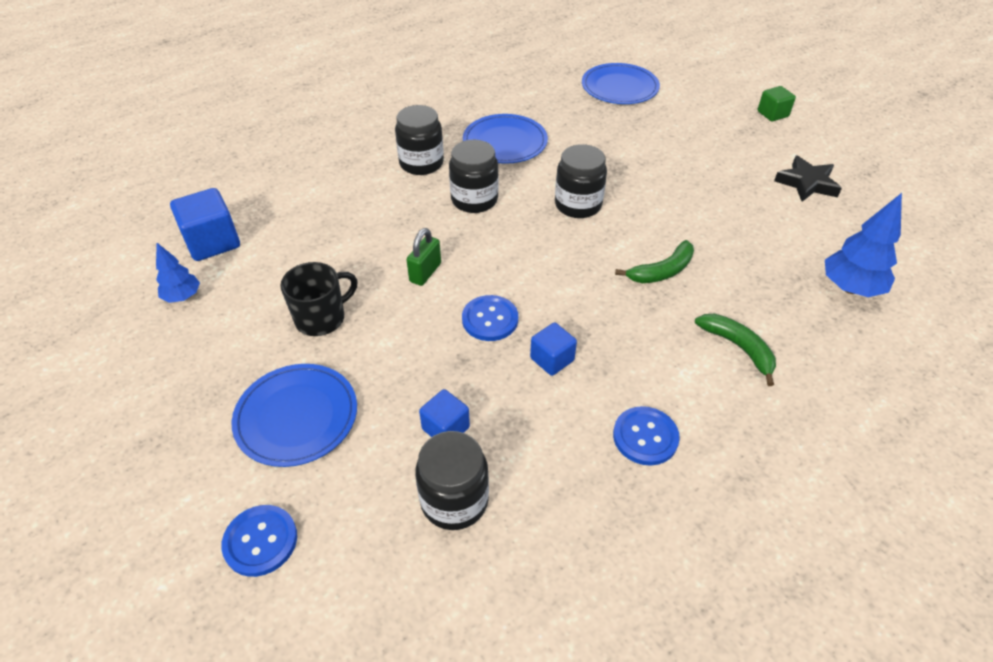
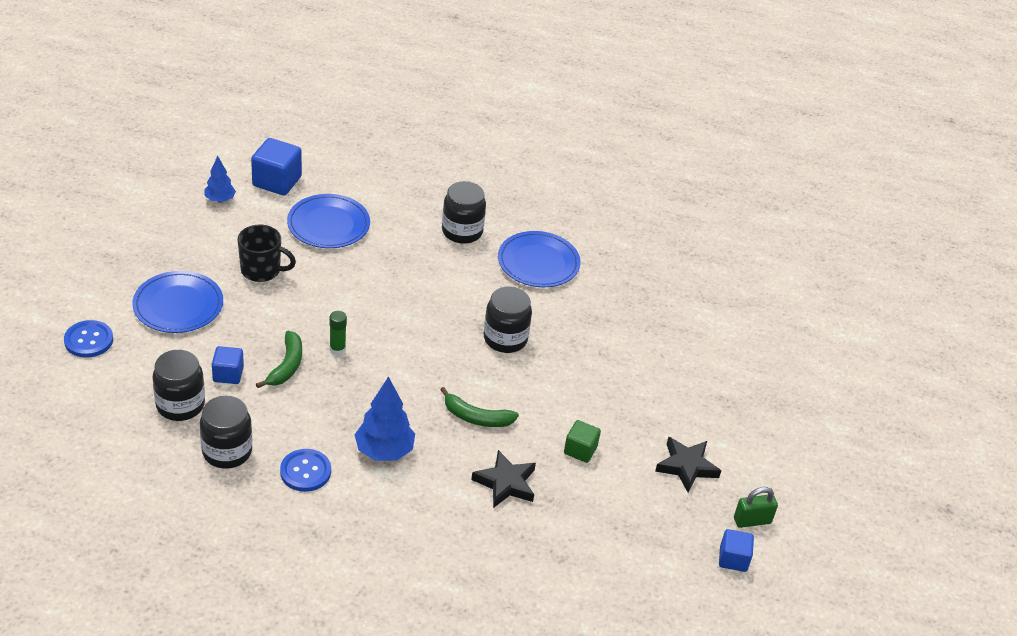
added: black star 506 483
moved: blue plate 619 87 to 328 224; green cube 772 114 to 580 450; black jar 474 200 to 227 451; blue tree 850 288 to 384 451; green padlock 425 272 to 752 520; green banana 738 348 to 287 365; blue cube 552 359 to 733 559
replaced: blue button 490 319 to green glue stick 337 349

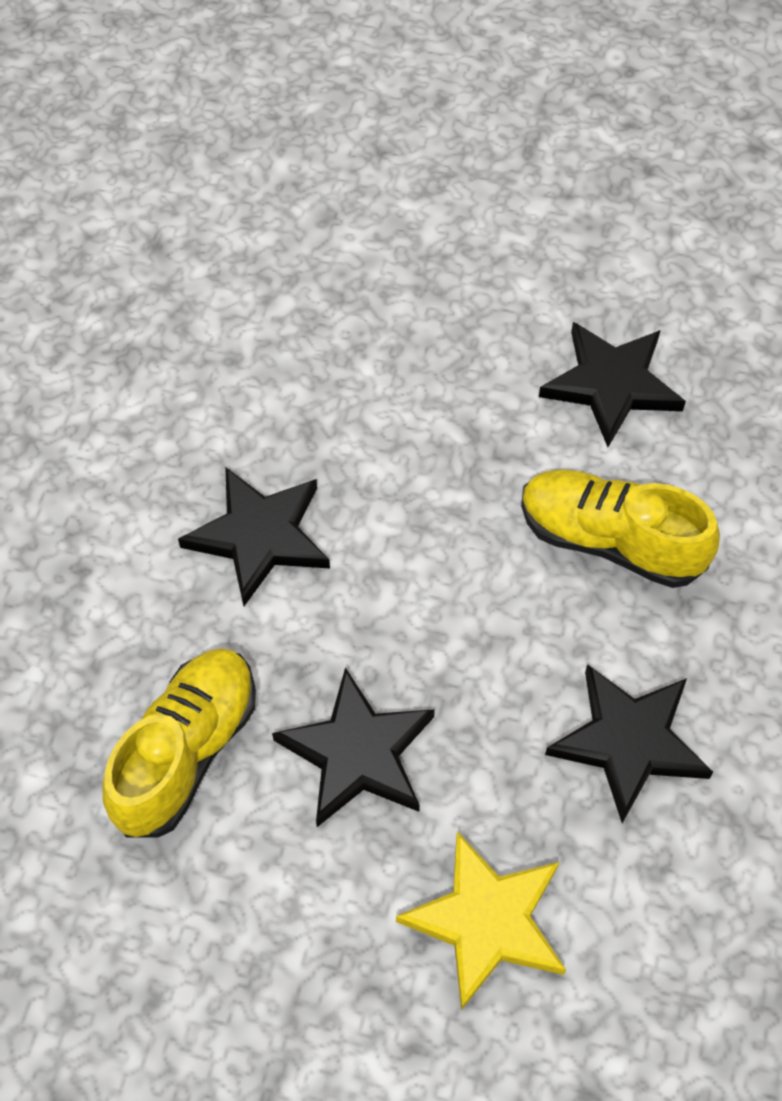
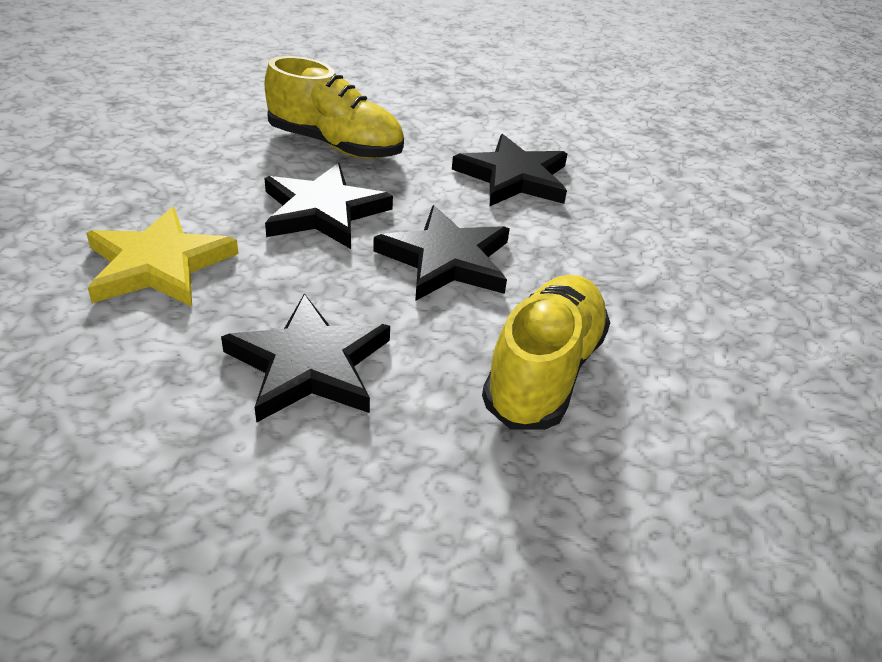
moved: black star 611 385 to 446 260

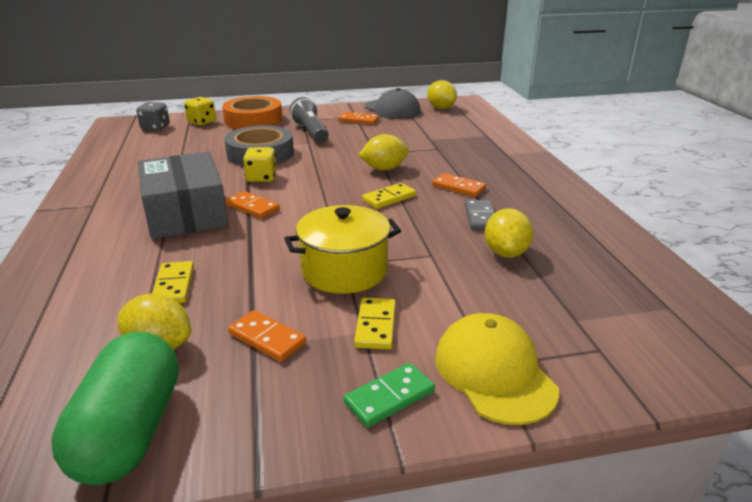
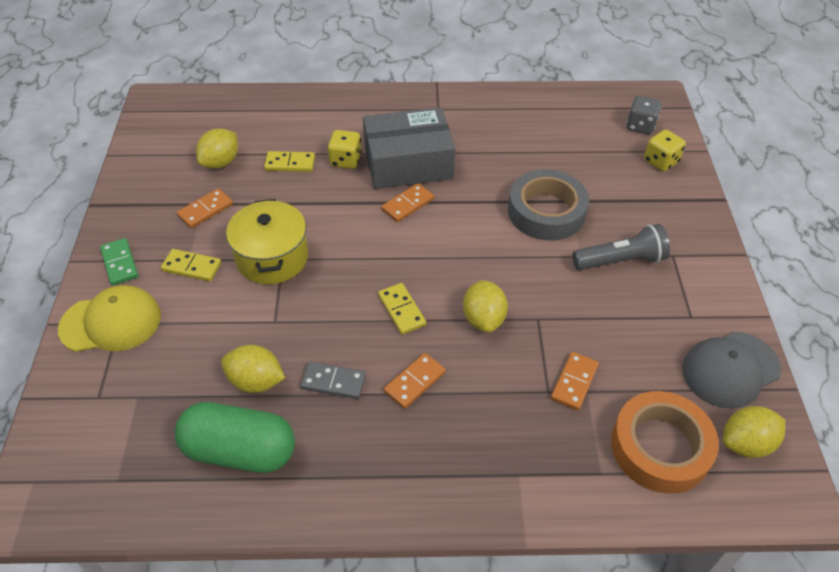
moved: orange tape 253 120 to 660 447; orange domino 358 120 to 574 382; yellow dice 261 178 to 346 160; green capsule 130 431 to 240 450

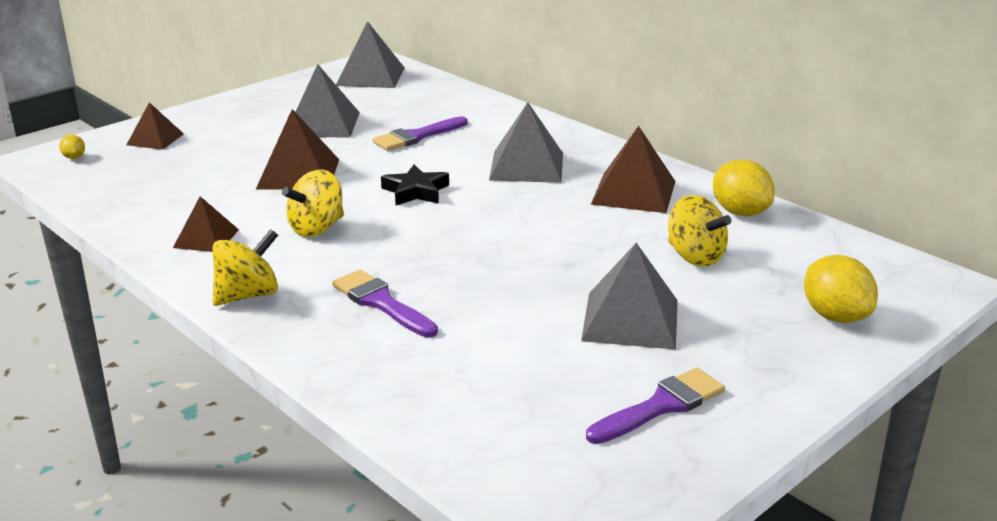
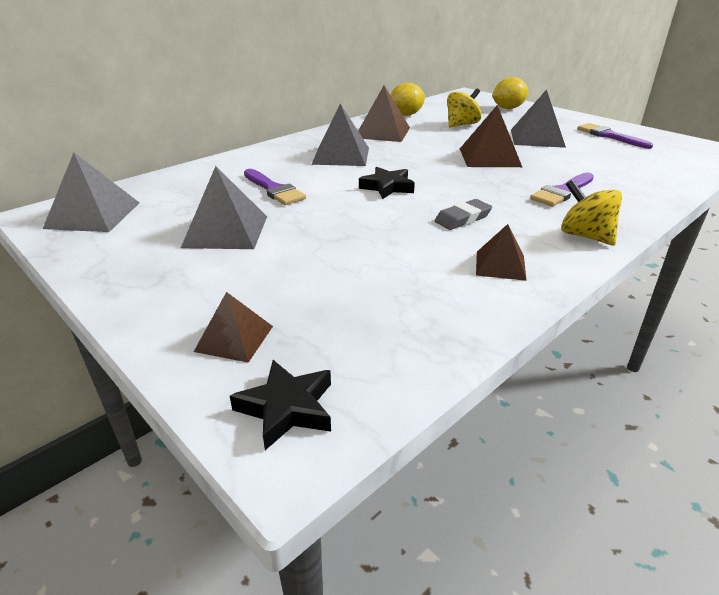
moved: brown pyramid 298 173 to 489 157
replaced: yellow lemon 74 157 to black star 287 408; yellow spinning top 317 228 to grey eraser 463 218

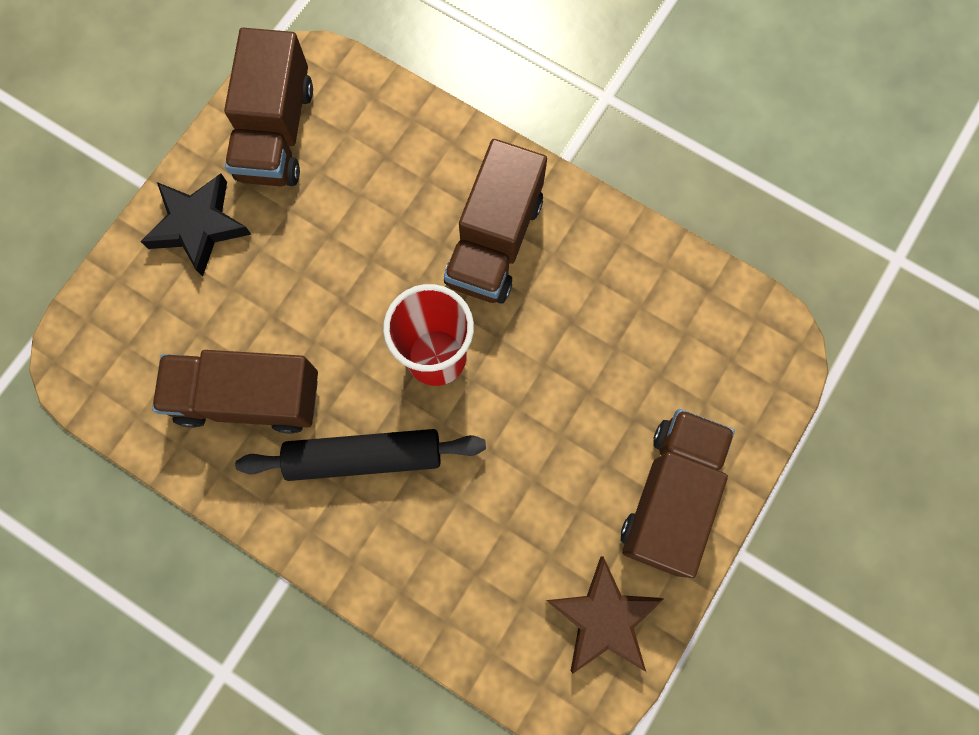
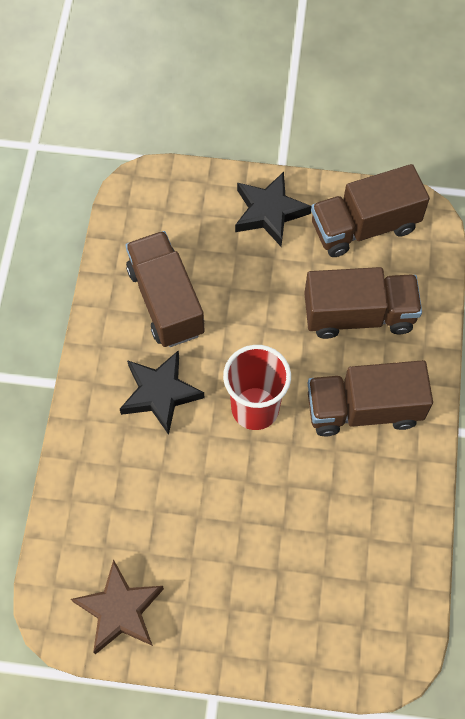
moved: brown truck 670 495 to 358 315
replaced: black rolling pin 364 457 to black star 160 393

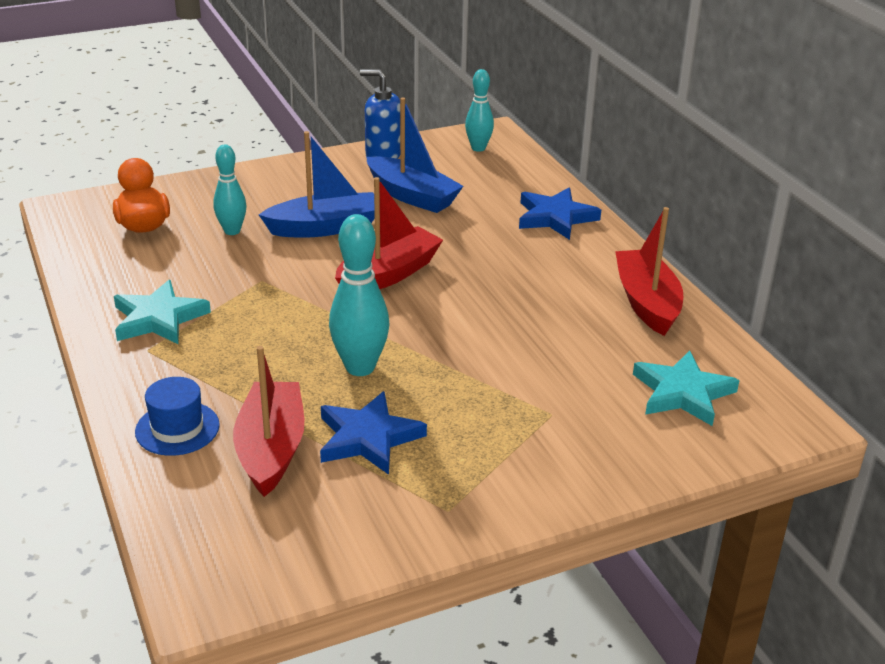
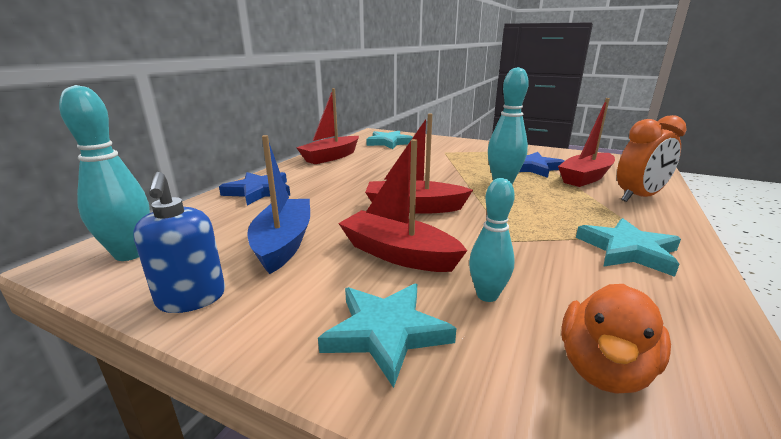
added: turquoise star 386 332
replaced: blue hat 177 428 to orange clock 638 197
recoloured: blue boat 324 228 to red boat 398 254
resized: turquoise bowling pin 478 148 = 130 254 x1.55

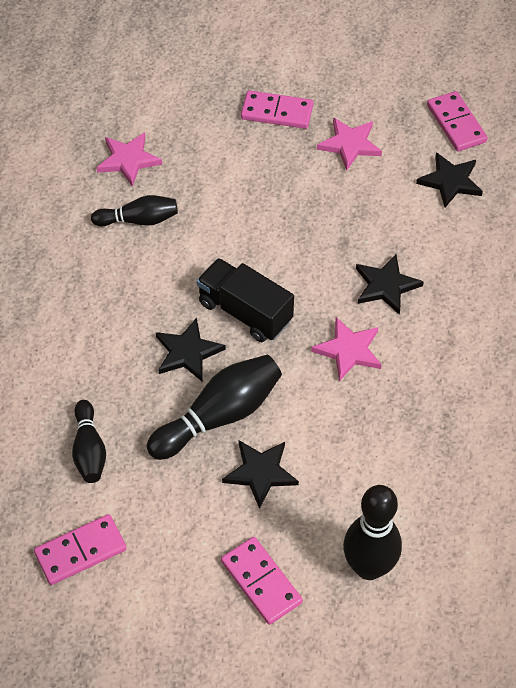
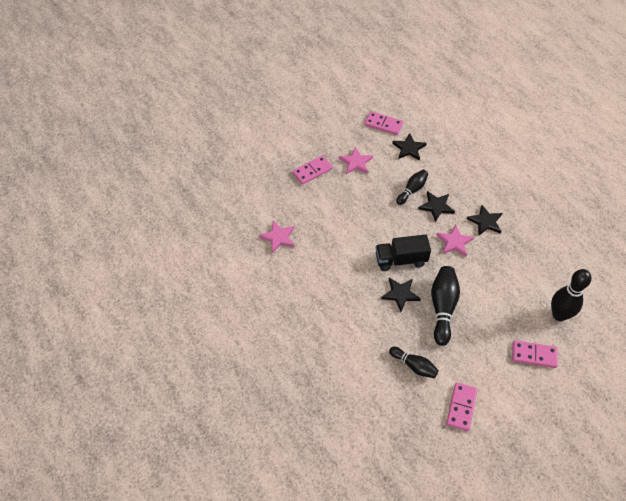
moved: black bowling pin 139 220 to 412 190; black star 260 473 to 485 222

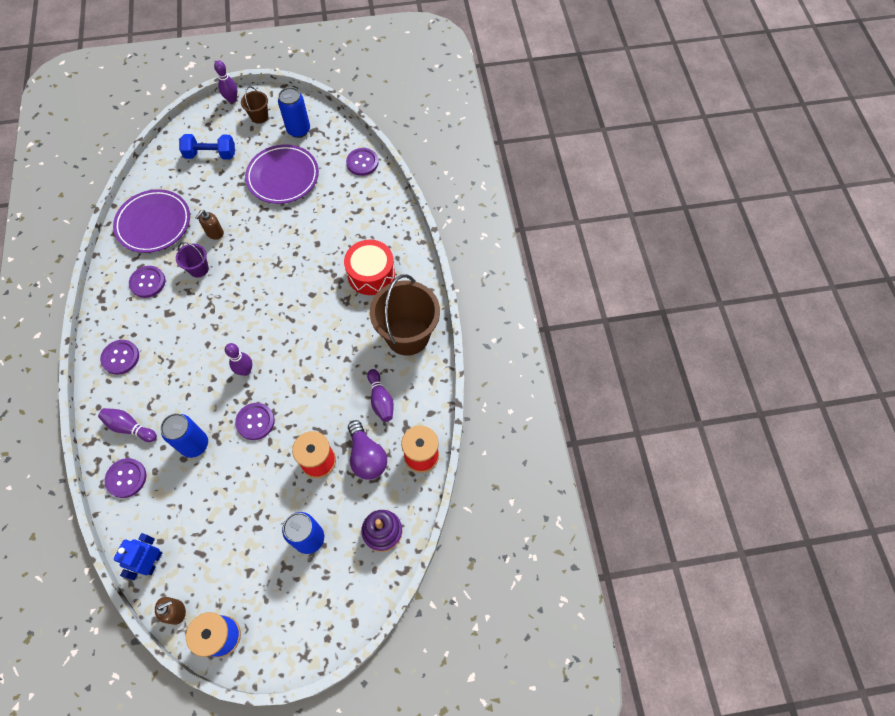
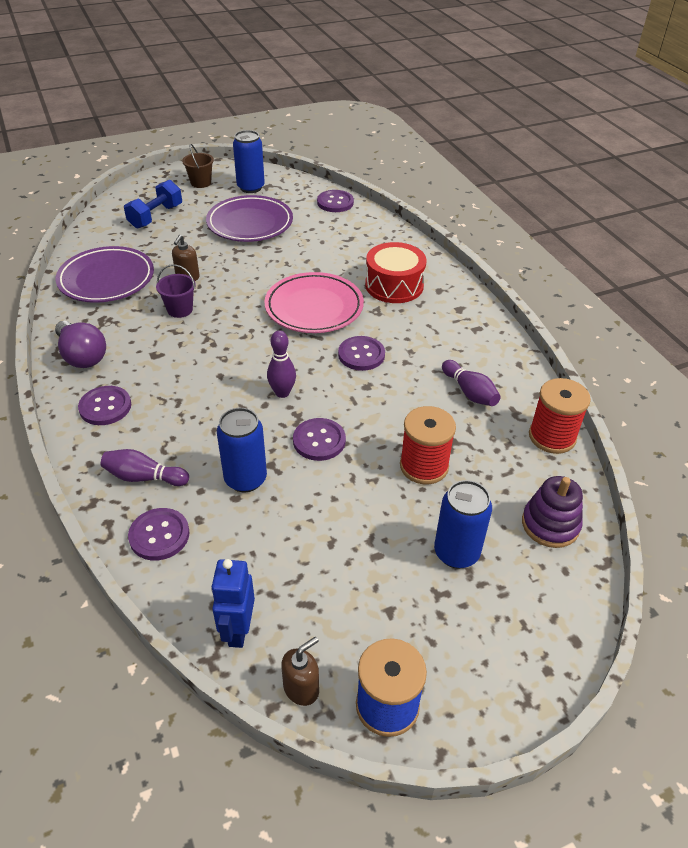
removed: purple bowling pin 232 99; brown bucket 407 335
added: pink plate 314 307
moved: purple button 147 282 to 361 355; purple light bulb 367 457 to 82 356
turned: blue dumbbell 211 154 = 156 216 45 degrees counterclockwise

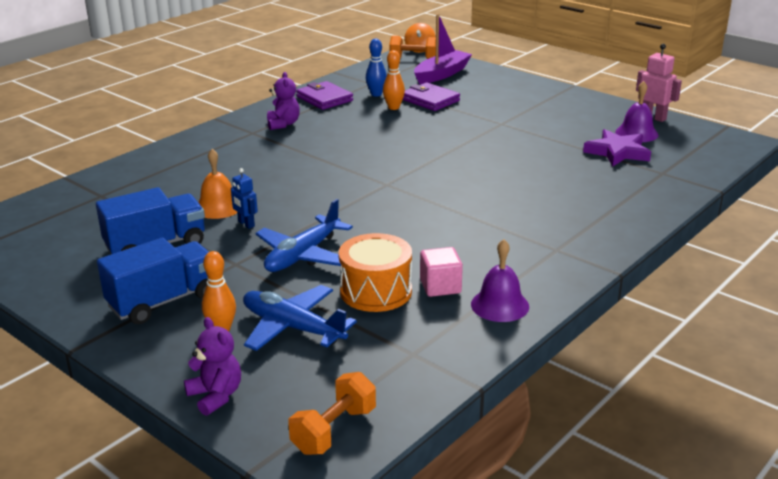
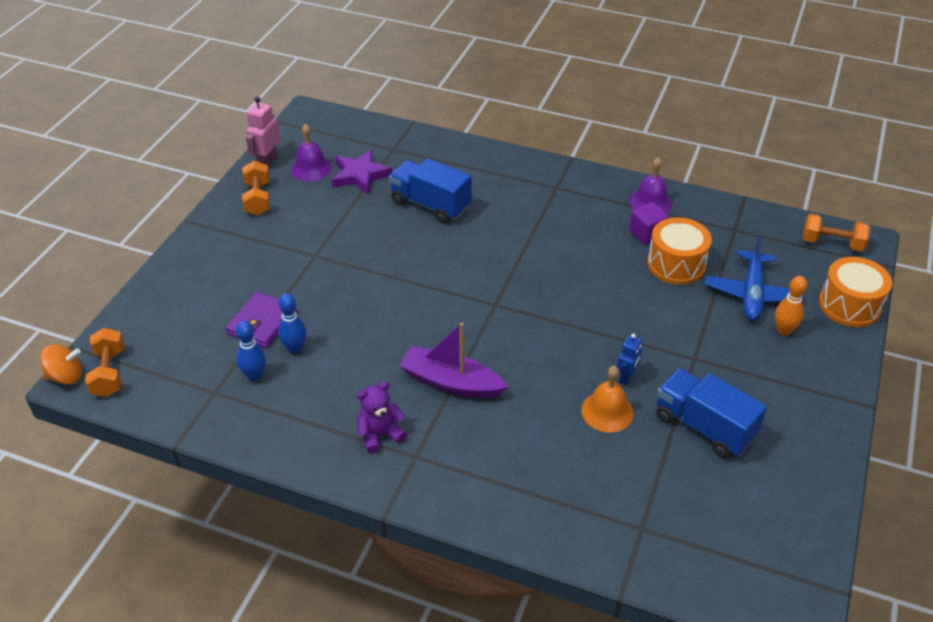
removed: purple wallet 324 99; blue plane 303 255
added: orange dumbbell 258 199
moved: purple boat 441 74 to 451 382; blue truck 163 301 to 430 205
replaced: purple teddy bear 216 396 to orange drum 849 305
recoloured: orange bowling pin 393 107 to blue bowling pin 295 348; pink cube 440 286 to purple cube 647 234

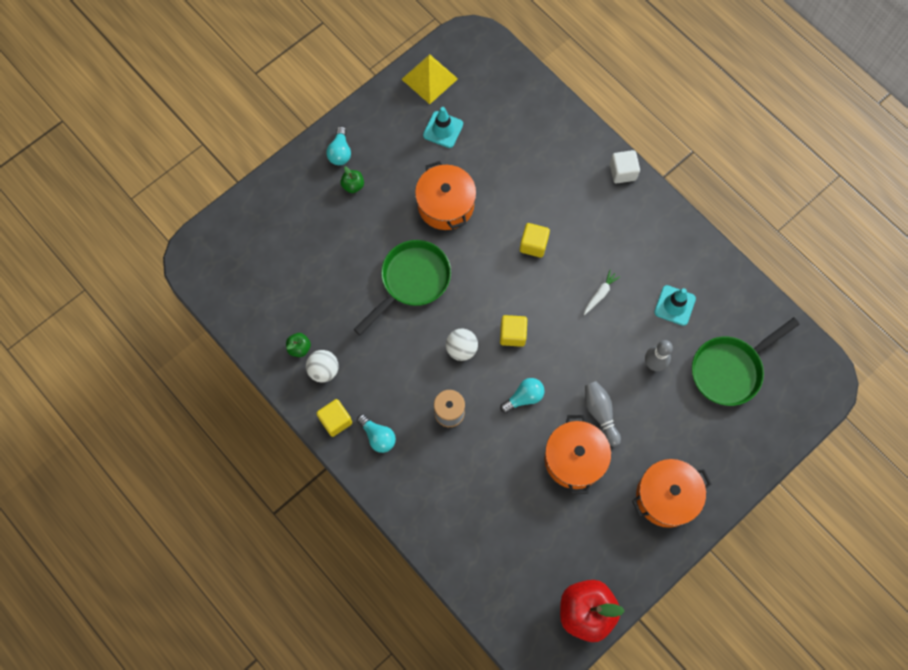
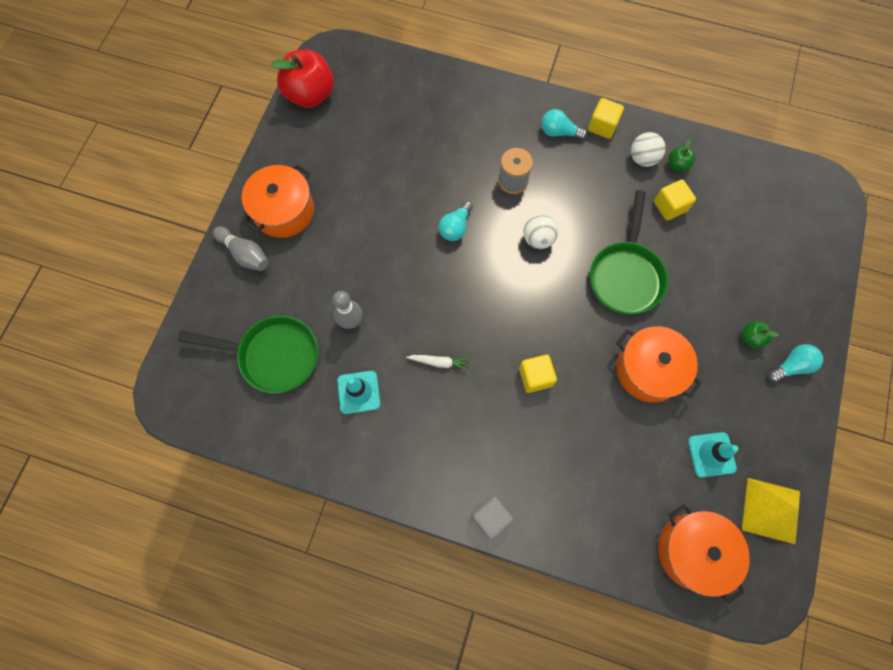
moved: yellow cube 512 334 to 669 206; grey bowling pin 600 413 to 245 254; orange pot 574 459 to 693 551
recoloured: white cube 622 172 to grey cube 491 518
turned: turquoise light bulb 340 152 = 791 366 90 degrees clockwise; white carrot 600 294 = 439 362 90 degrees counterclockwise; green pan 730 370 = 273 356 75 degrees clockwise

